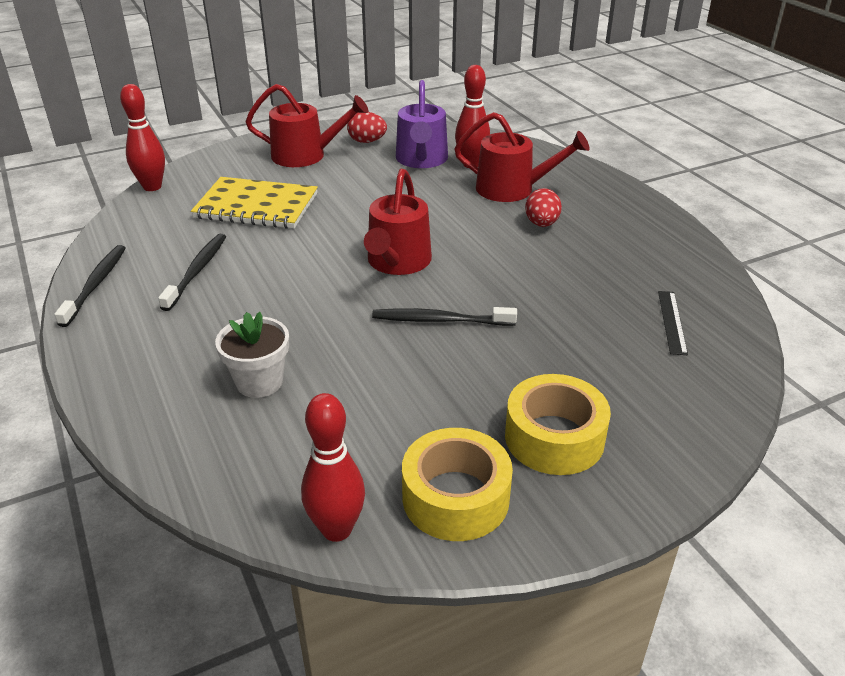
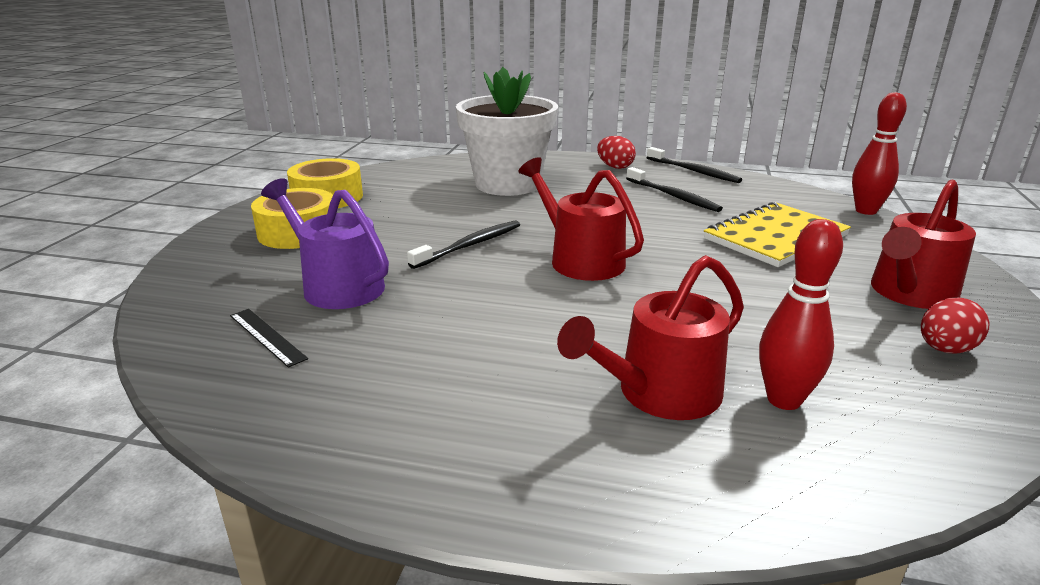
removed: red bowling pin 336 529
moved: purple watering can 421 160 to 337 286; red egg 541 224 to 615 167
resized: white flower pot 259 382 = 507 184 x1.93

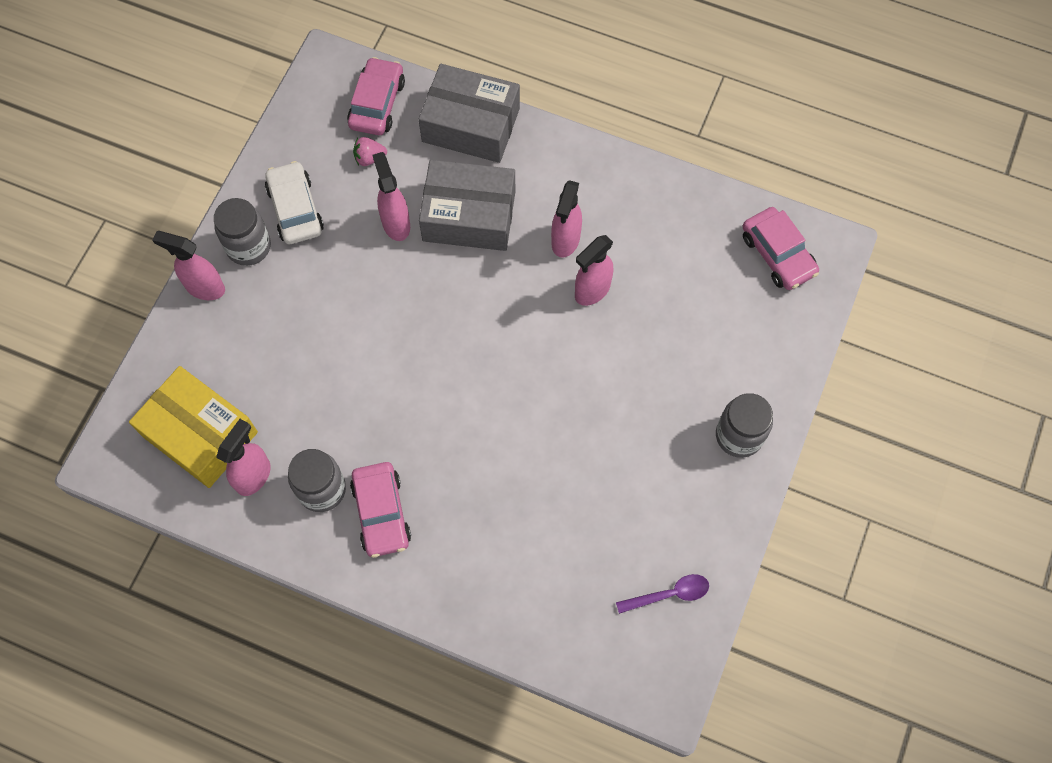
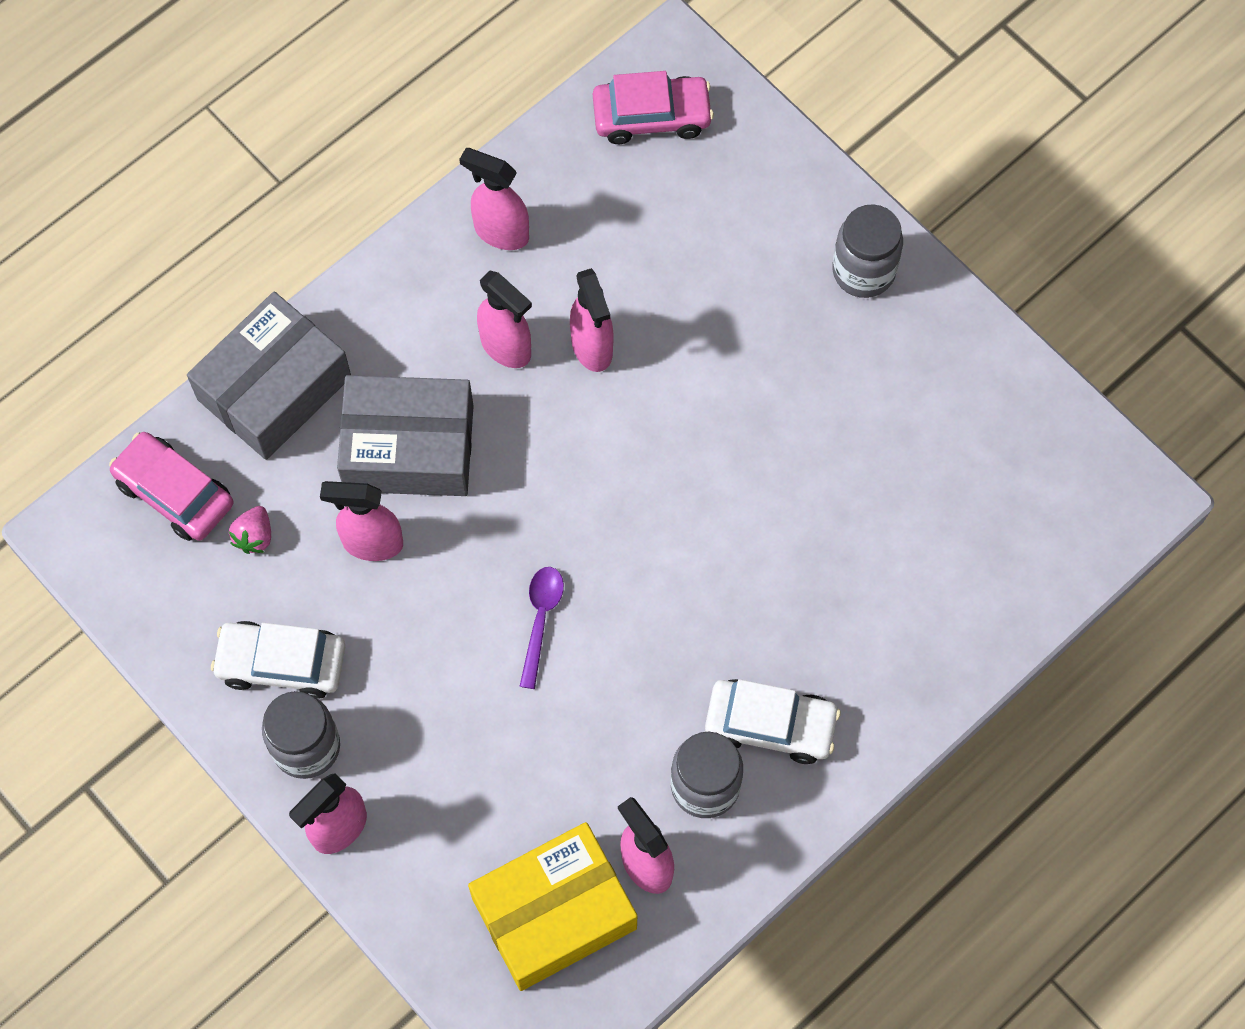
added: pink spray bottle 500 232
moved: purple spoon 669 594 to 541 619
recoloured: pink car 381 513 to white car 770 725
turned: grey box 469 215 = 409 447 60 degrees clockwise

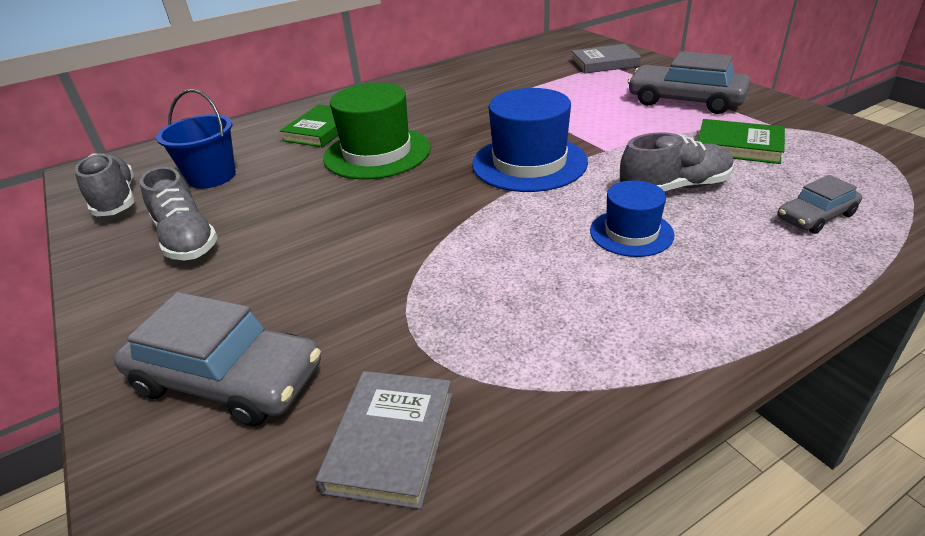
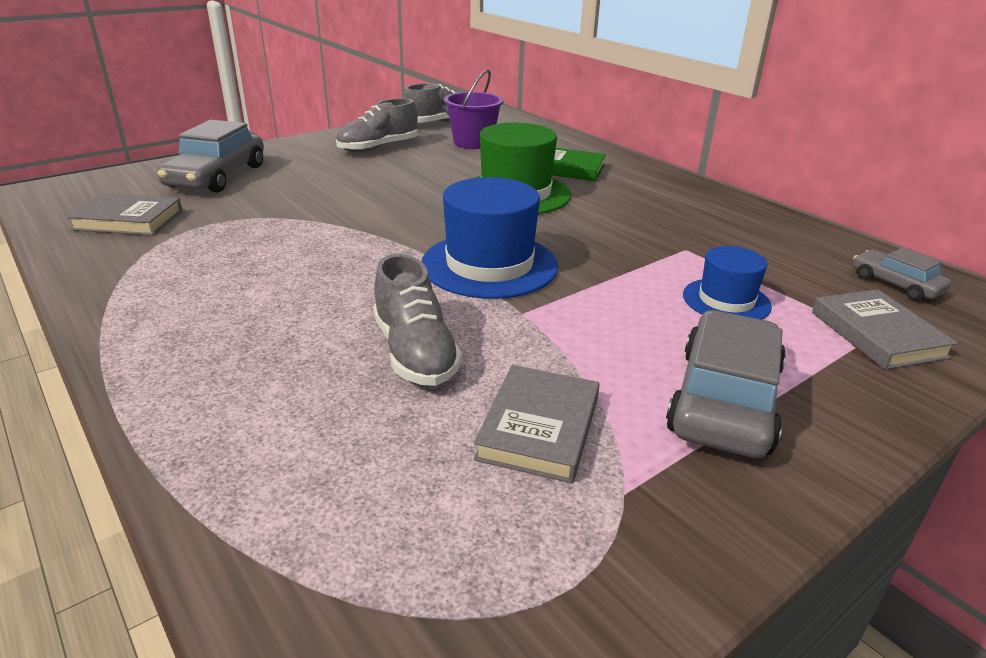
moved: grey car 815 216 to 895 284; blue hat 631 233 to 726 300
recoloured: blue bucket 212 177 to purple bucket 473 143; green book 738 146 to grey book 539 428

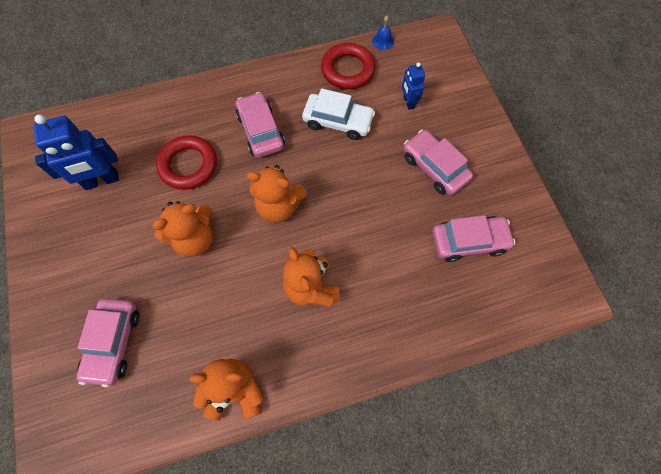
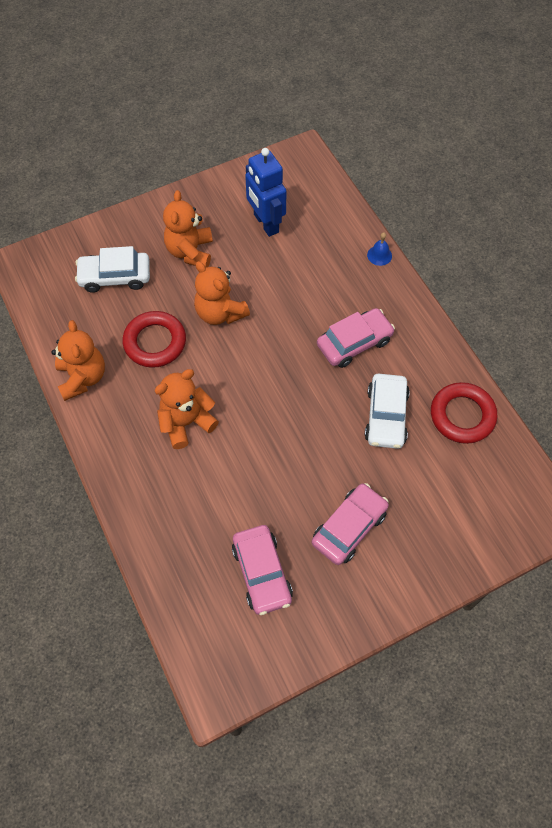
removed: blue robot 408 102
moved: blue bell 383 41 to 379 255; red ring 188 165 to 155 342; orange teddy bear 279 206 to 190 251
recoloured: pink car 113 343 to white car 115 277

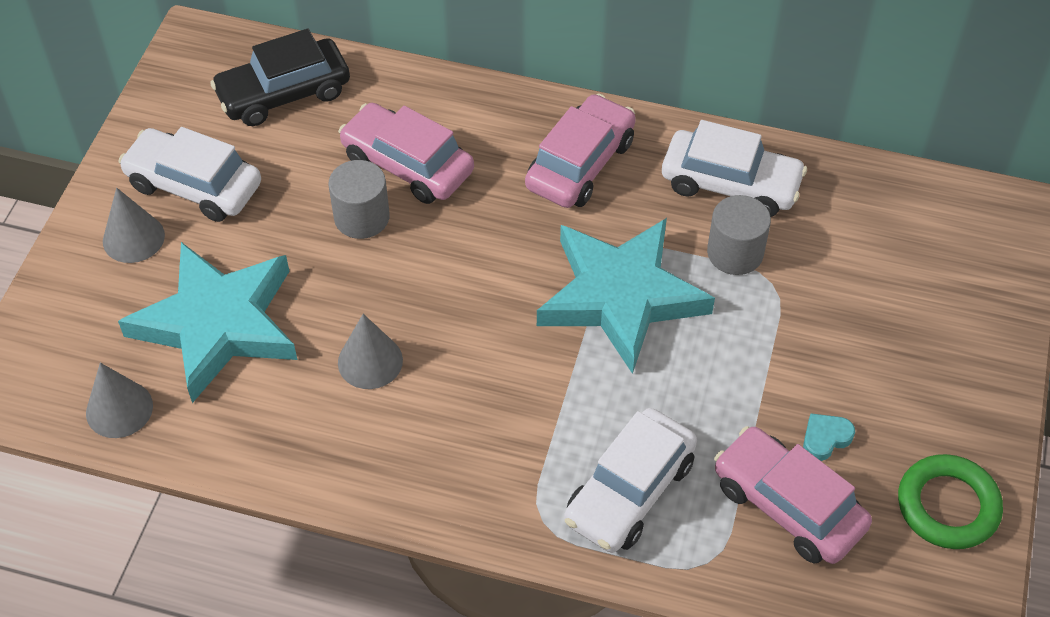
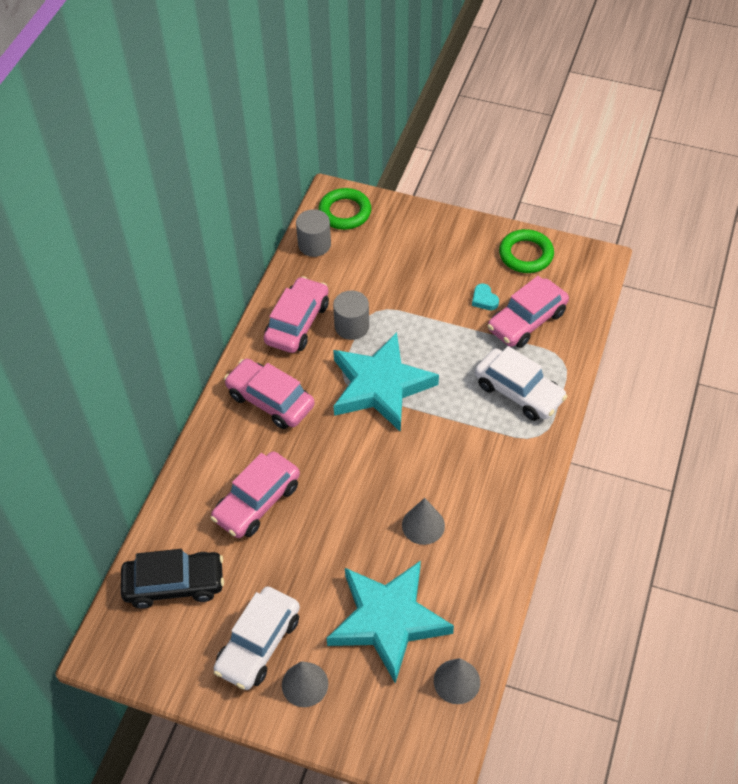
added: green ring 345 212
moved: grey cylinder 362 217 to 314 244
recoloured: white car 730 184 to pink car 297 323
turned: black car 284 93 = 174 584 75 degrees counterclockwise

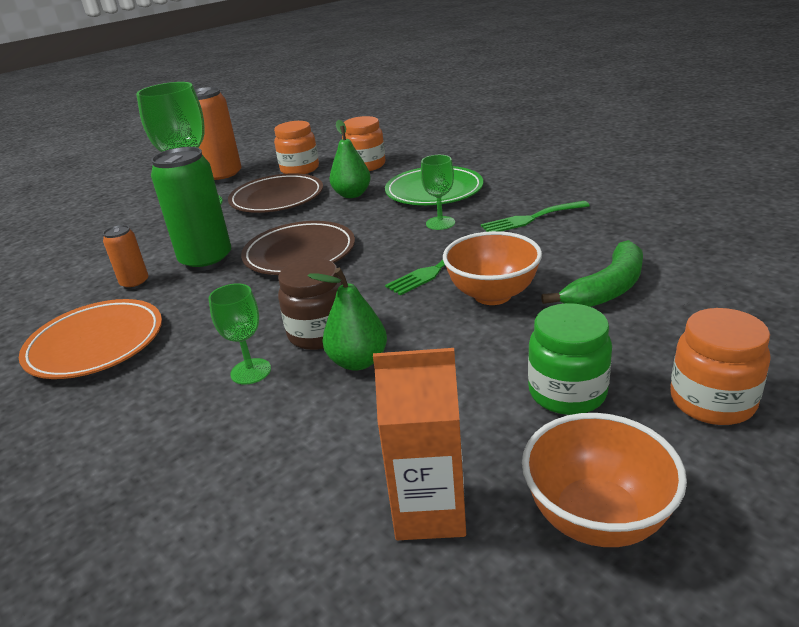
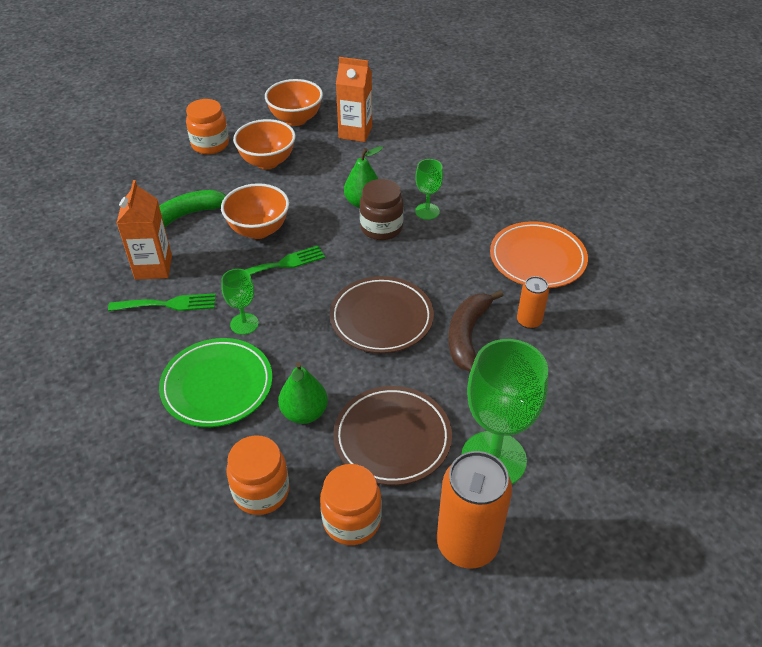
added: orange carton 153 267
replaced: green can 206 260 to brown banana 467 335; green jar 567 393 to orange bowl 267 162

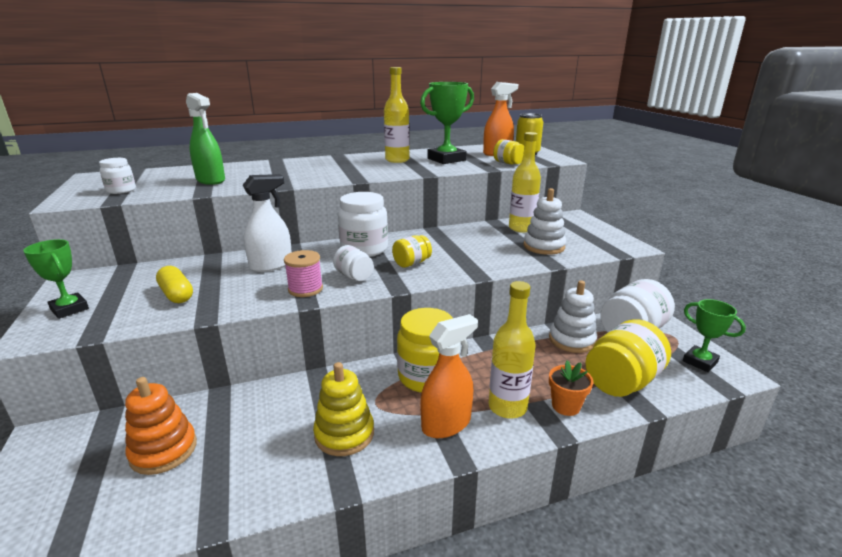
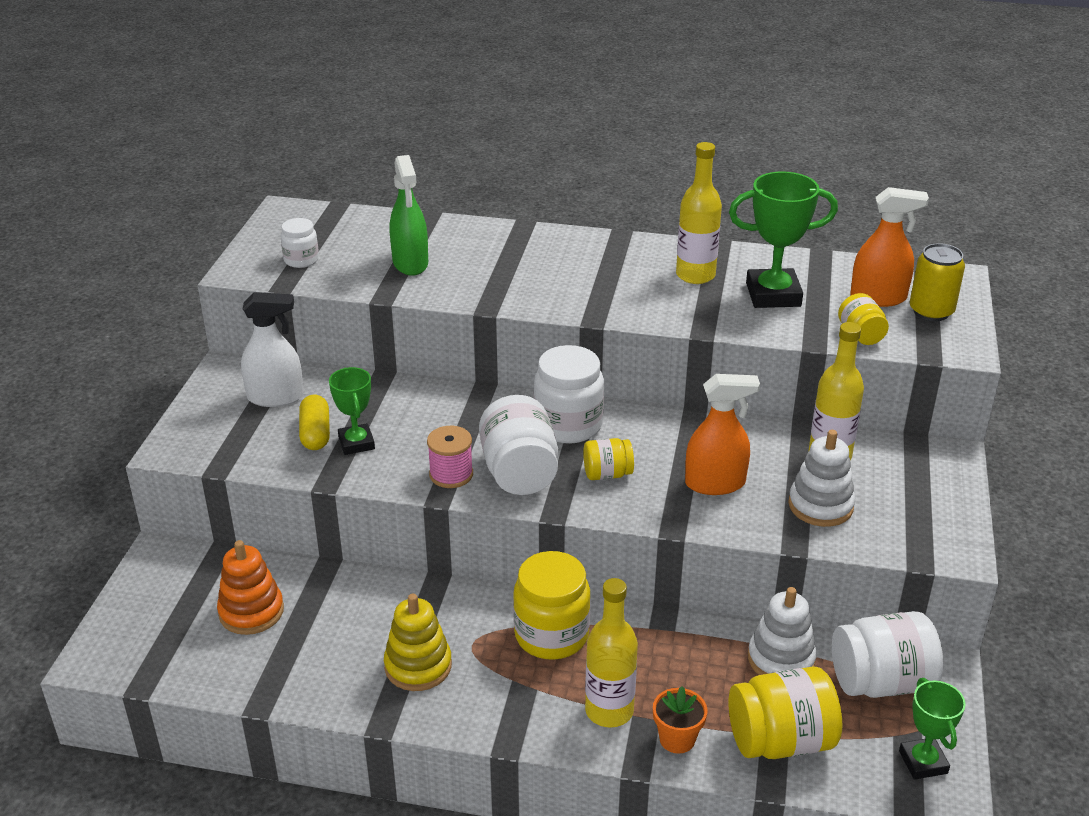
moved: white spray bottle 271 265 to 275 397; green trophy 69 309 to 356 443; orange spray bottle 446 424 to 715 483
resized: white jar 354 276 = 519 472 x1.81

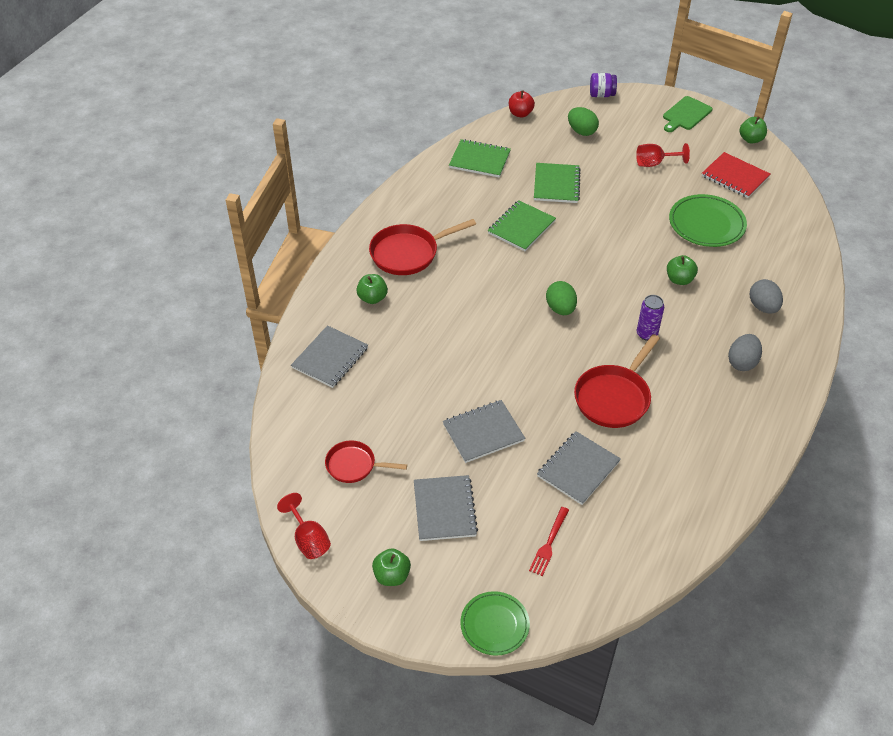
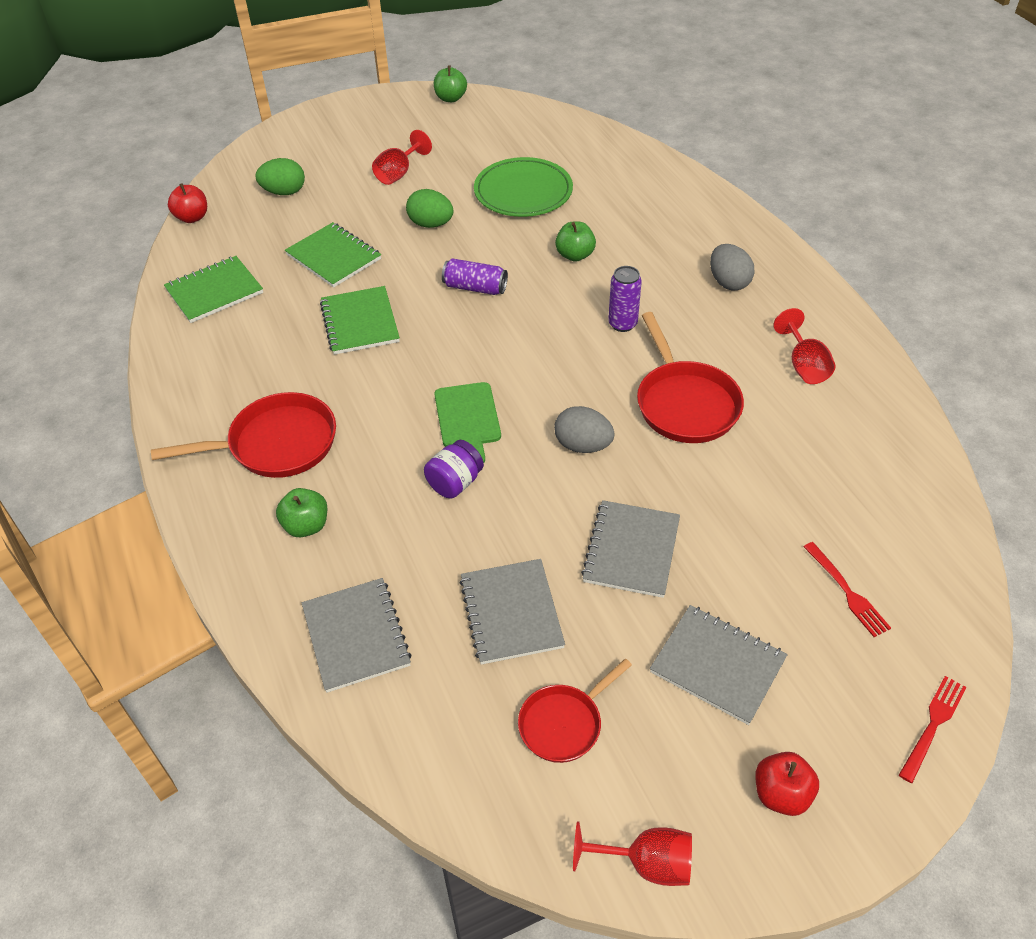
removed: red notebook 735 176
added: purple can 475 287; red goblet 804 365
moved: purple jar 601 95 to 455 483; green cutting board 686 114 to 468 419; grey egg 763 307 to 583 445; green egg 560 309 to 431 224; grey notebook 578 469 to 511 613
replaced: green plate 494 625 to red fork 933 724
recoloured: green apple 392 575 to red apple 781 794
turned: red pan 408 253 = 276 444 120 degrees counterclockwise

